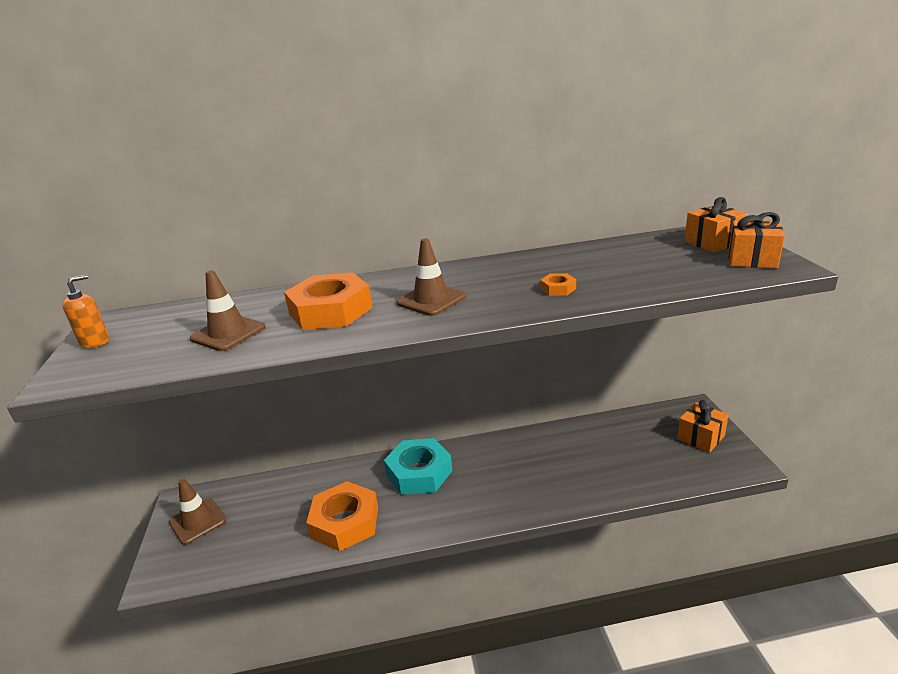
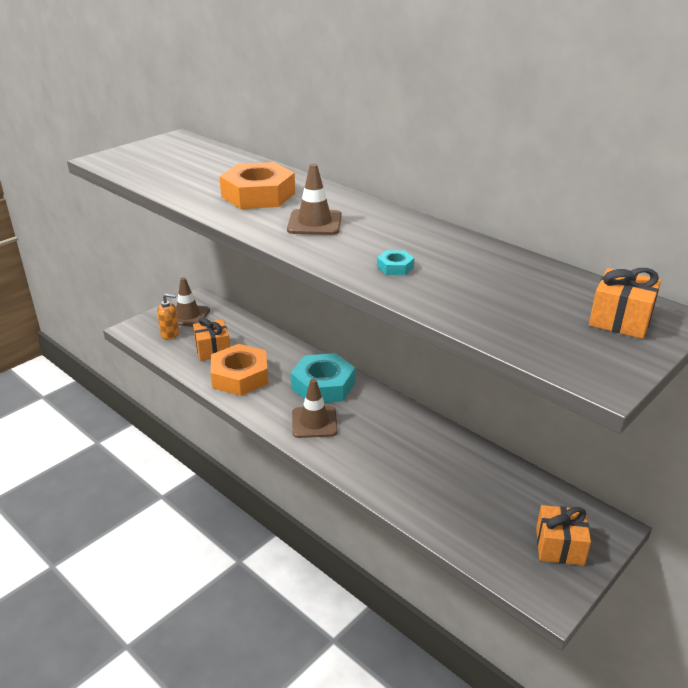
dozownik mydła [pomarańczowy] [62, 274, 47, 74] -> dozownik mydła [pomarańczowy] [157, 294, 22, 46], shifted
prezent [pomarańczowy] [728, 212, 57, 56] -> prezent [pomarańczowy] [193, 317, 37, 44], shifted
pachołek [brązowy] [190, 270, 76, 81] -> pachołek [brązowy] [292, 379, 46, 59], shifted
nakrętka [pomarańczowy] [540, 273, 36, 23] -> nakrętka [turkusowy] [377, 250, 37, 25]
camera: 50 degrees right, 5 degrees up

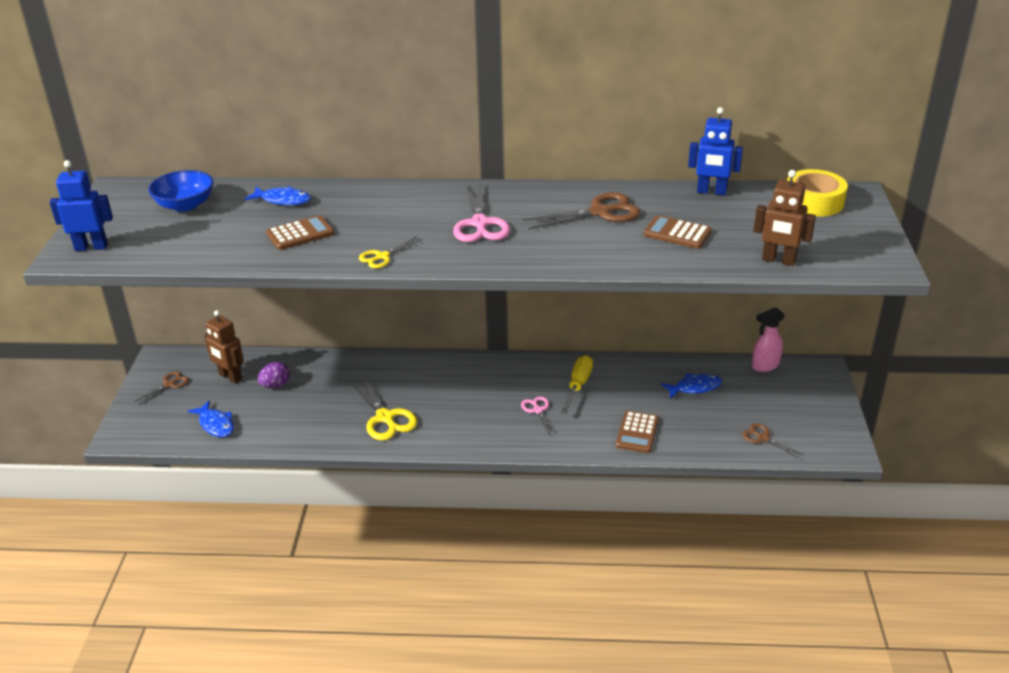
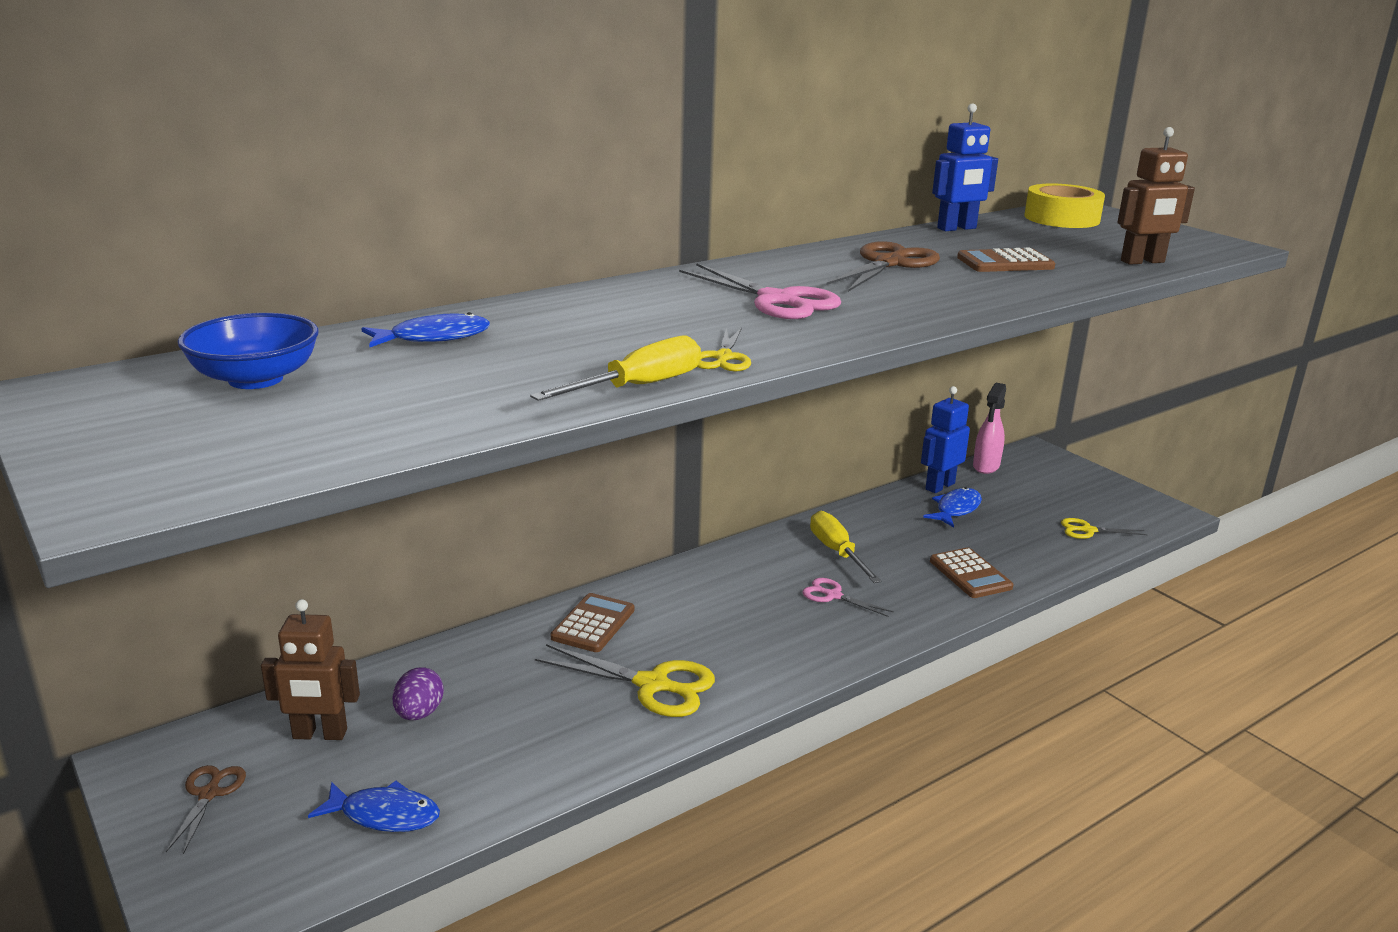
none -> śrubokręt [żółty] [530, 336, 171, 65]
kalkulator [brązowy] [266, 215, 68, 35] -> kalkulator [brązowy] [551, 593, 83, 59], shifted
robot [niebieski] [49, 160, 64, 91] -> robot [niebieski] [921, 386, 49, 107], shifted
nożyczki [brązowy] [742, 423, 62, 35] -> nożyczki [żółty] [1061, 518, 87, 21]
camera: 40 degrees left, 10 degrees down

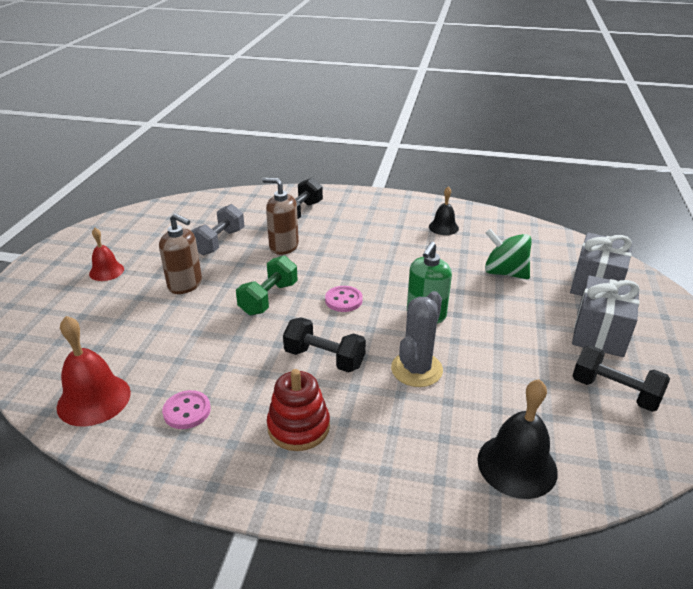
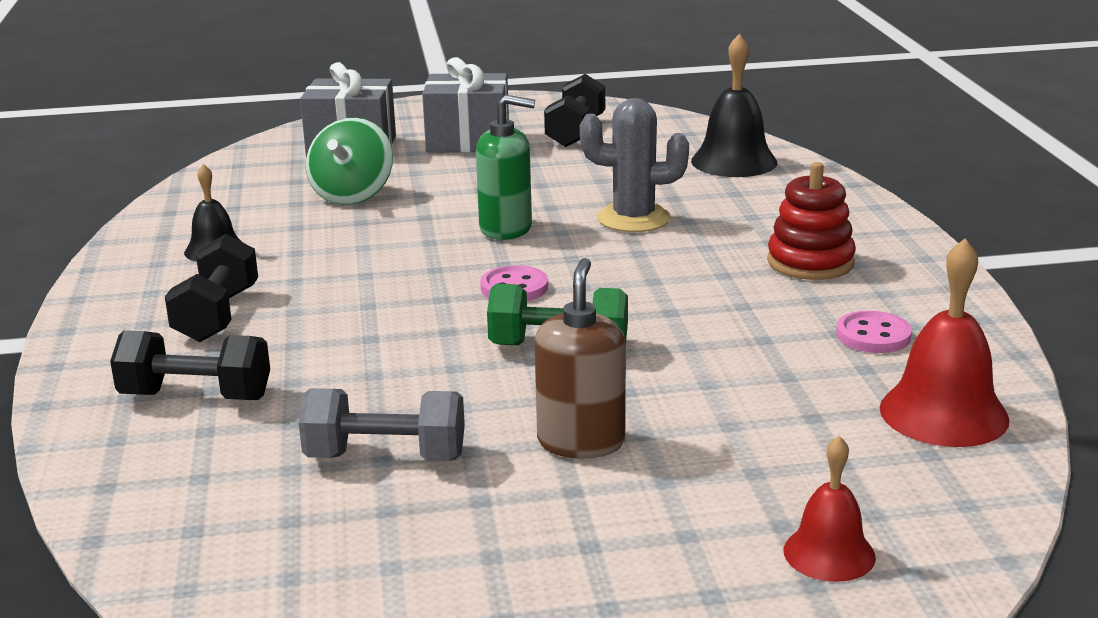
hantel [czarny] [283, 317, 83, 56] -> hantel [czarny] [165, 234, 93, 108], shifted
dzwonek [czerwony] [89, 228, 35, 53] -> dzwonek [czerwony] [784, 436, 92, 146], shifted
dozownik mydła [brązowy] [262, 178, 37, 77] -> none
camera: 110 degrees left, 10 degrees down

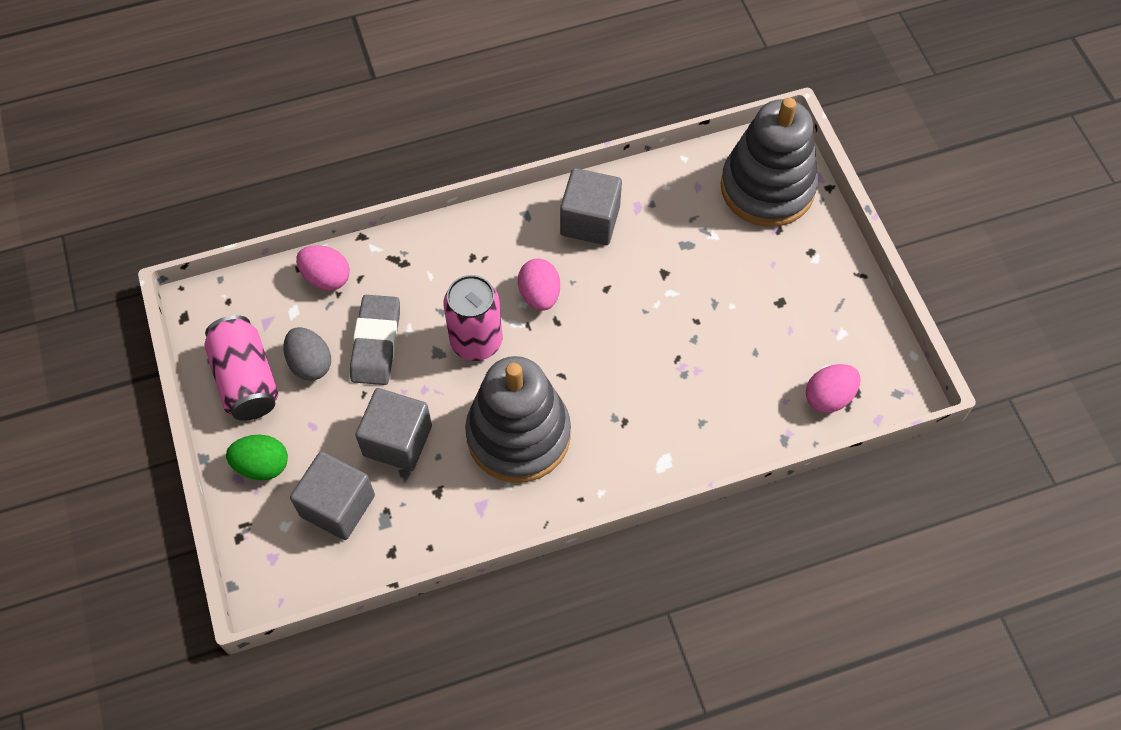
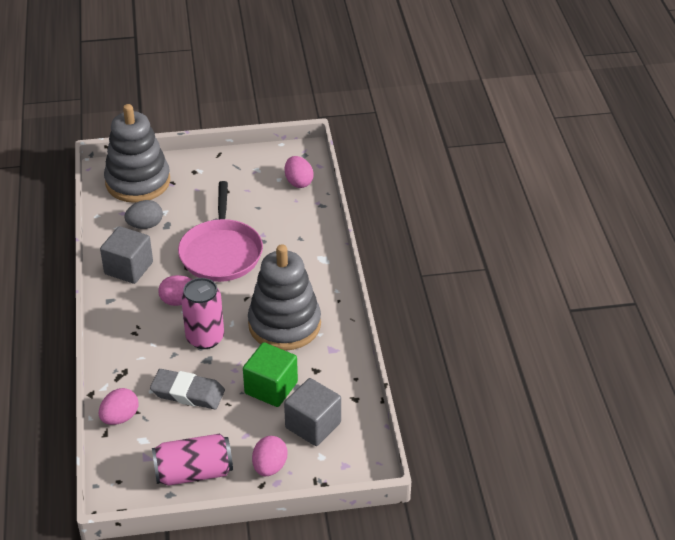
jajko [szary] [283, 327, 48, 54] -> jajko [szary] [124, 200, 39, 29], shifted
none -> patelnia [różowy] [178, 181, 85, 101]
sześcian [szary] [355, 388, 77, 83] -> sześcian [zielony] [243, 342, 55, 65]
jajko [zielony] [226, 435, 62, 45] -> jajko [różowy] [252, 436, 36, 40]
camera: 80 degrees left, 20 degrees down

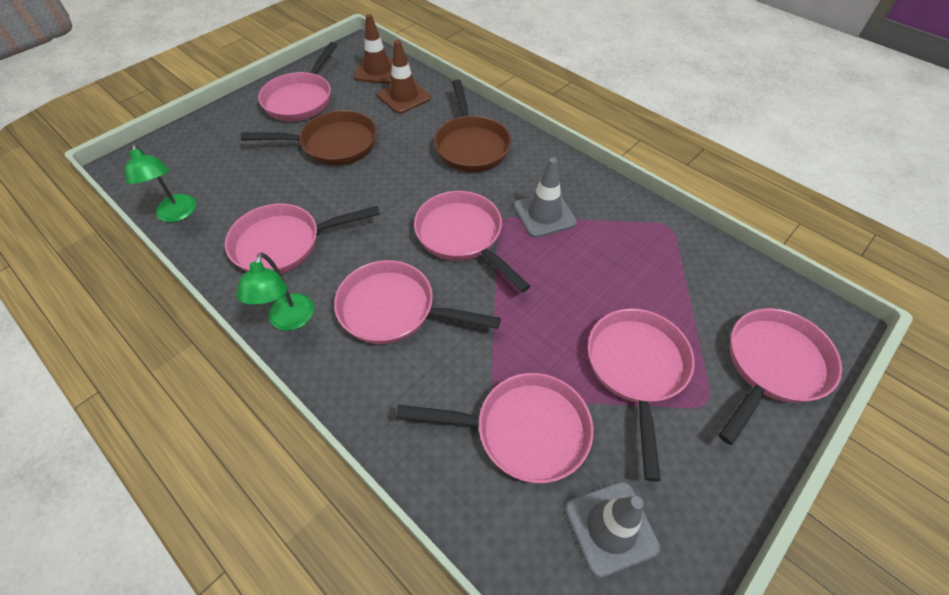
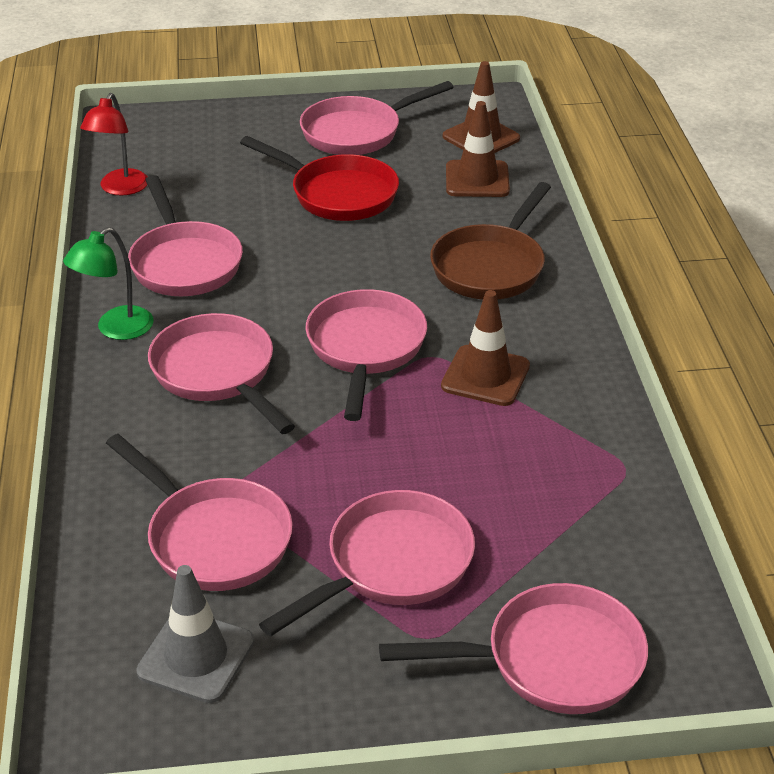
lampka [zielony] [125, 144, 71, 78] -> lampka [czerwony] [80, 93, 68, 103]
patelnia [różowy] [225, 203, 155, 71] -> patelnia [różowy] [128, 175, 115, 121], 135 degrees counterclockwise
patelnia [brązowy] [241, 110, 136, 56] -> patelnia [czerwony] [240, 136, 159, 85]
pachołek [szary] [514, 157, 63, 81] -> pachołek [brązowy] [441, 290, 89, 116]
camera: 40 degrees right, 15 degrees down

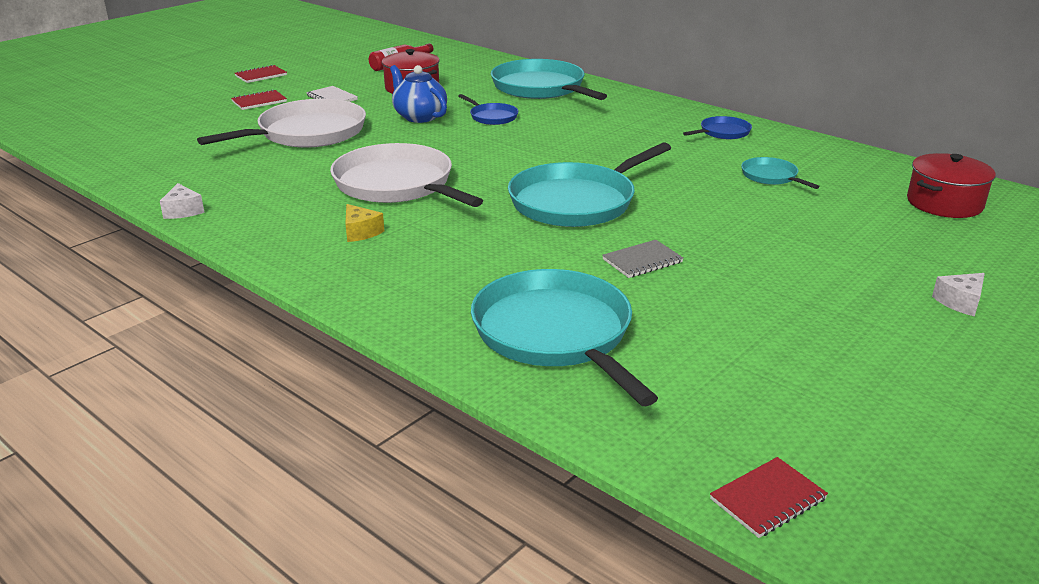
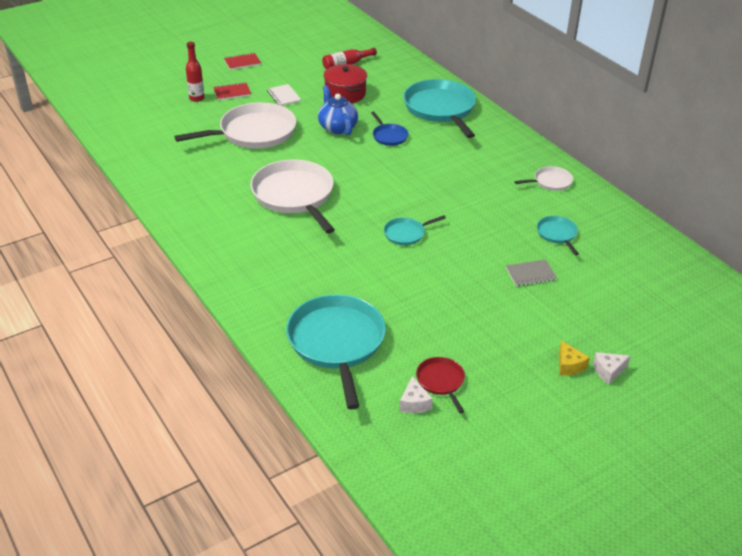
none -> butelka [czerwony] [186, 42, 19, 60]
patelnia [turkusowy] [508, 142, 163, 85] -> patelnia [turkusowy] [384, 215, 62, 30], x0.47
ser [biały] [160, 183, 45, 36] -> ser [biały] [399, 376, 34, 37], shifted
none -> patelnia [czerwony] [416, 357, 49, 56]
zeszyt [szary] [602, 240, 81, 38] -> zeszyt [szary] [506, 259, 51, 27], shifted
patelnia [niebieski] [683, 116, 69, 23] -> patelnia [biały] [514, 166, 59, 25]
ser [żółty] [345, 204, 39, 38] -> ser [żółty] [559, 340, 31, 36], shifted
zeszyt [czerwony] [710, 457, 118, 81] -> none
garnek [czerwony] [907, 153, 89, 65] -> none
camera: 15 degrees right, 10 degrees up

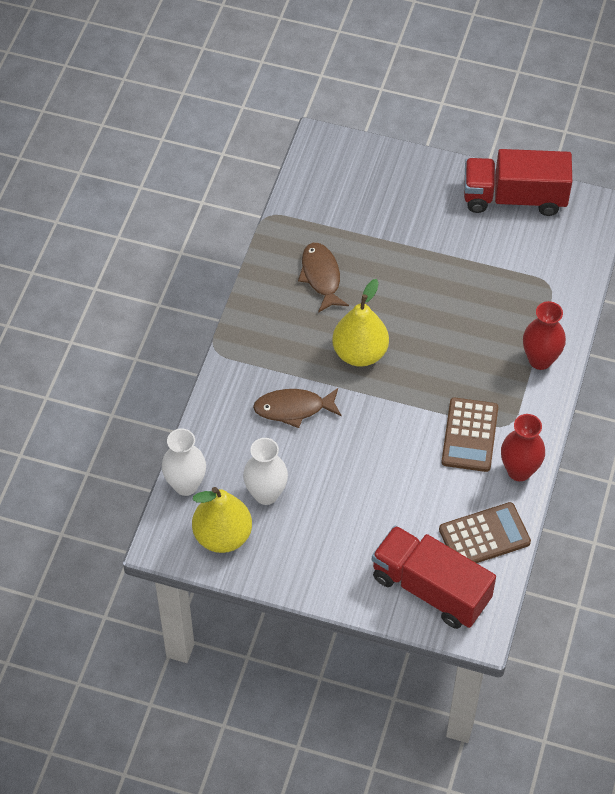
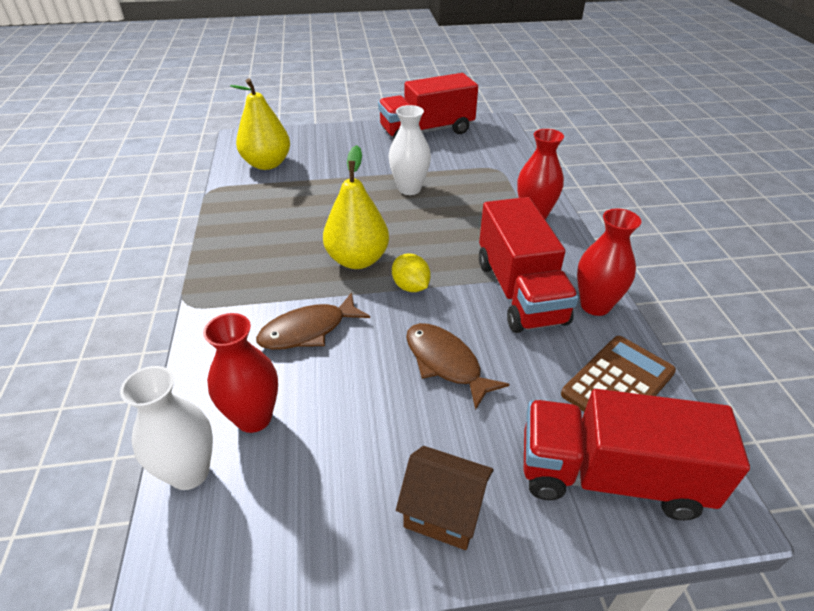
none -> wazon [czerwony] [203, 313, 75, 120]
gruszka [żółty] [192, 487, 60, 66] -> gruszka [żółty] [230, 78, 60, 92], shifted
wazon [biały] [243, 438, 45, 67] -> wazon [biały] [389, 105, 42, 90], shifted
none -> cytryna [żółty] [392, 254, 39, 38]
none -> domek [brązowy] [396, 446, 97, 104]
ryba [brązowy] [298, 243, 51, 70] -> ryba [brązowy] [406, 323, 103, 87], shifted
kalkulator [brązowy] [441, 398, 57, 74] -> ciężarówka [czerwony] [479, 197, 100, 136]
camera: 25 degrees left, 15 degrees down

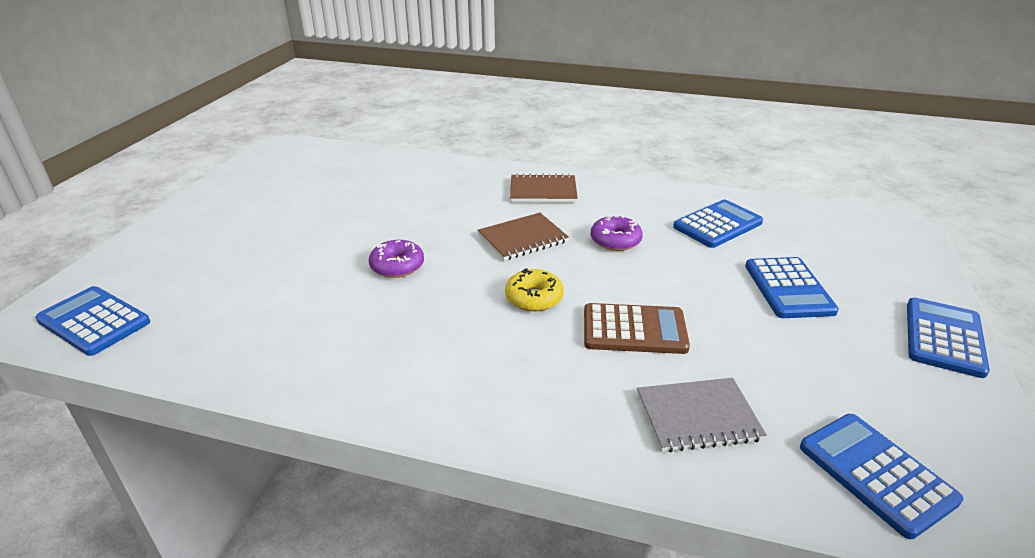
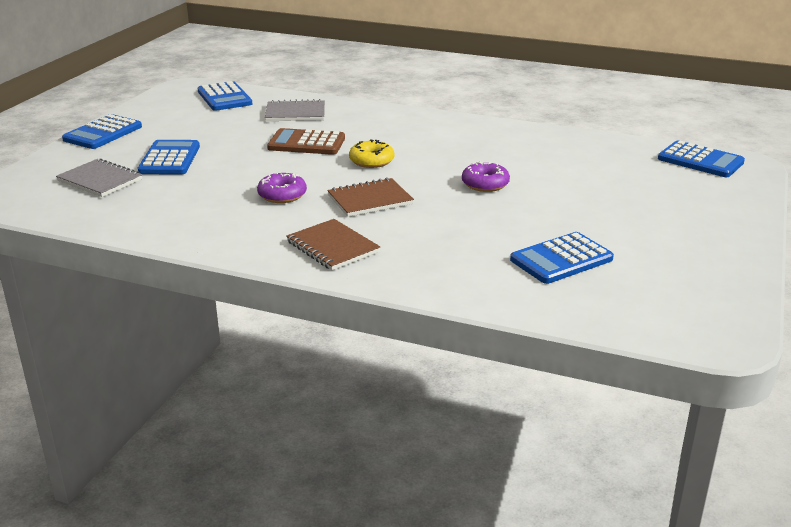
none -> zeszyt [szary] [56, 158, 86, 39]
zeszyt [brązowy] [510, 173, 68, 29] -> zeszyt [brązowy] [286, 219, 94, 51], 45 degrees clockwise
kalkulator [niebieski] [673, 200, 90, 48] -> kalkulator [niebieski] [510, 232, 104, 52], shifted
camera: 175 degrees left, 5 degrees down

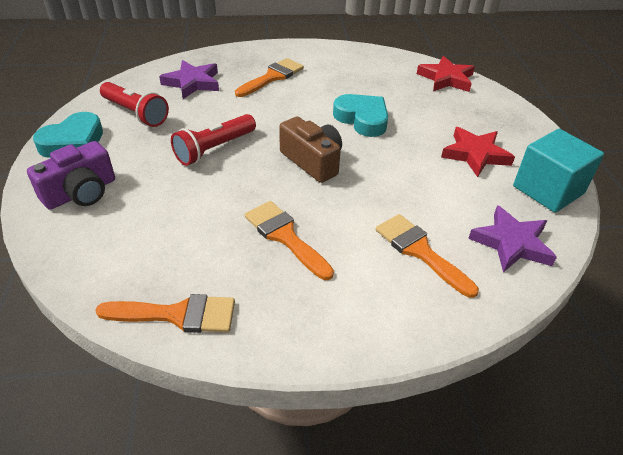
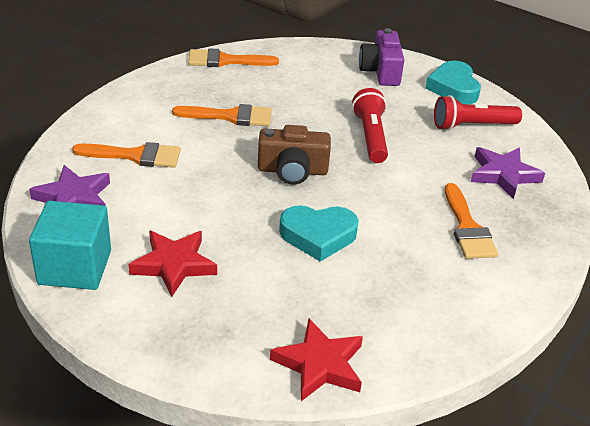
pędzel [pomarańczowy] [95, 294, 140, 39] -> pędzel [pomarańczowy] [188, 48, 91, 19], 45 degrees clockwise
camera: 130 degrees right, 5 degrees down

